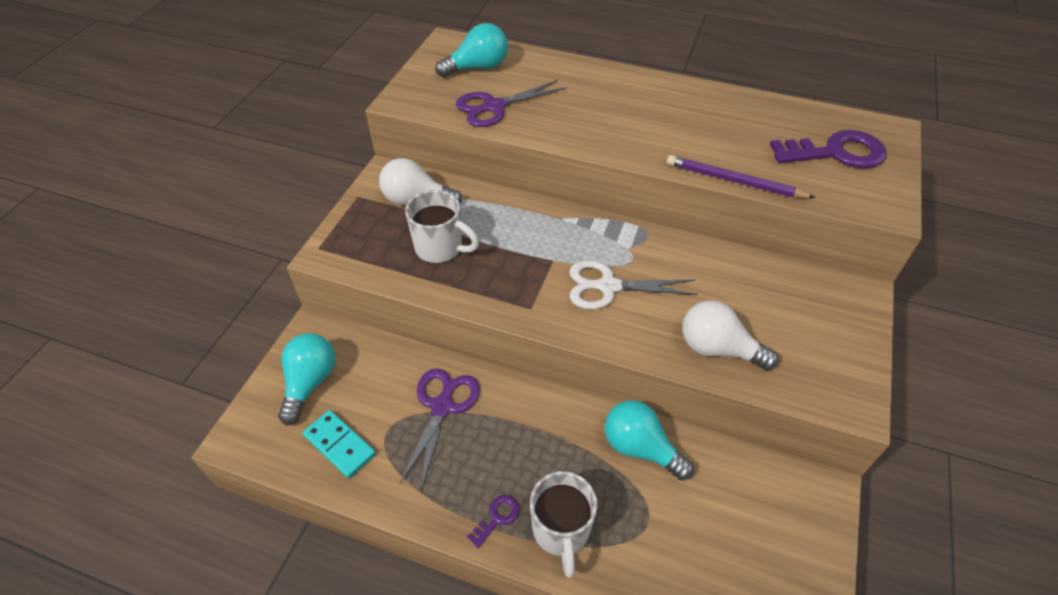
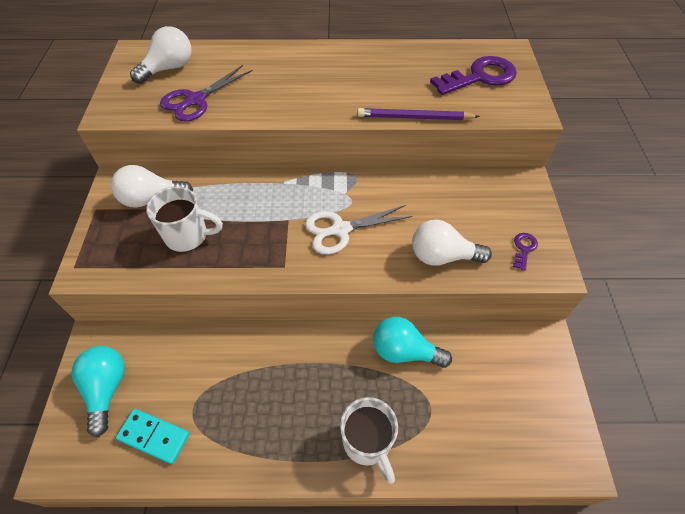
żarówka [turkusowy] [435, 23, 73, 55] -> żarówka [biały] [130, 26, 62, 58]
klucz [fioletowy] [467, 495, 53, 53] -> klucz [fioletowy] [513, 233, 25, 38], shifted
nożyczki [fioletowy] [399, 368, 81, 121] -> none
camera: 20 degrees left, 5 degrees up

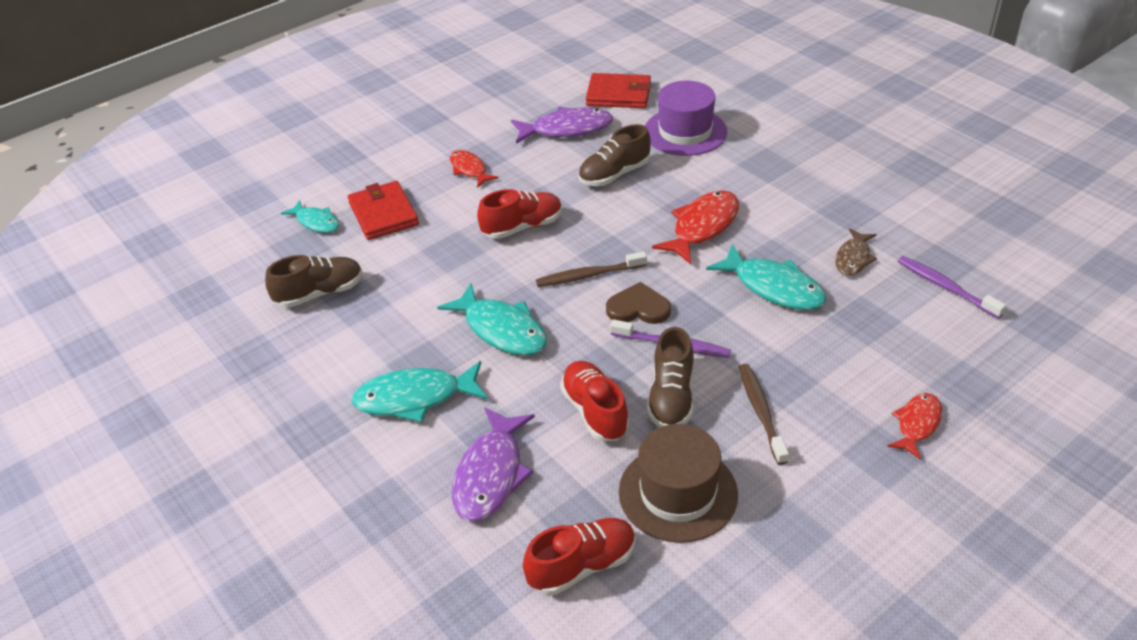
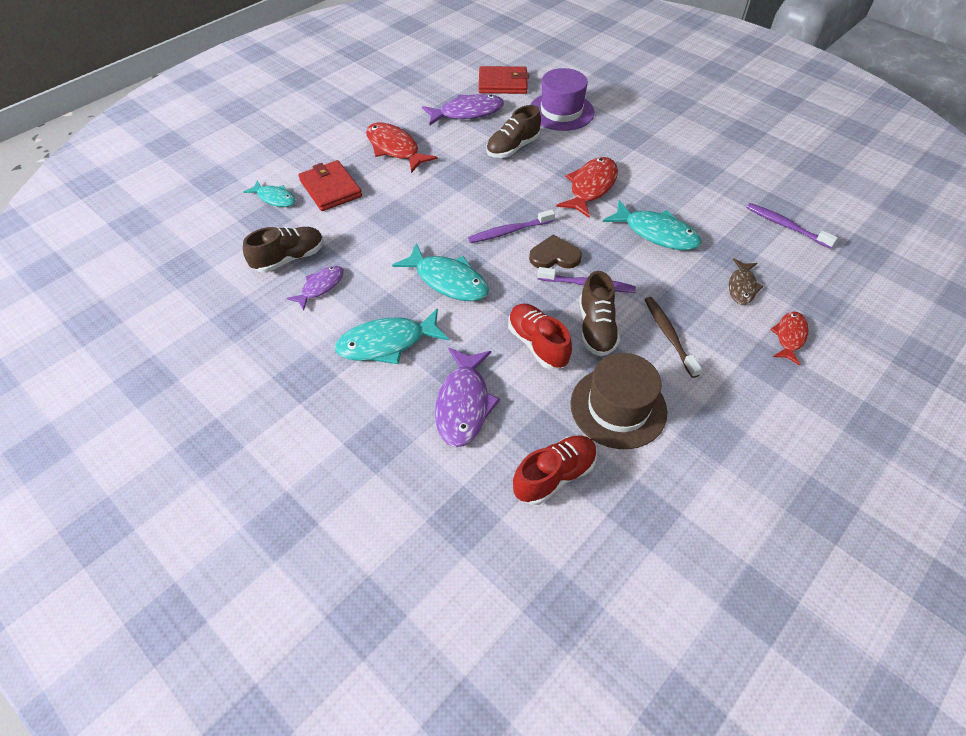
none -> ryba [fioletowy] [287, 266, 57, 44]
ryba [czerwony] [450, 150, 49, 38] -> ryba [czerwony] [366, 123, 72, 50], x1.64
szczoteczka do zębów [brązowy] [536, 252, 111, 35] -> szczoteczka do zębów [fioletowy] [468, 210, 87, 33]
ryba [brązowy] [835, 228, 42, 48] -> ryba [brązowy] [729, 258, 34, 47], shifted
but [czerwony] [477, 189, 85, 50] -> none
camera: 10 degrees left, 10 degrees up

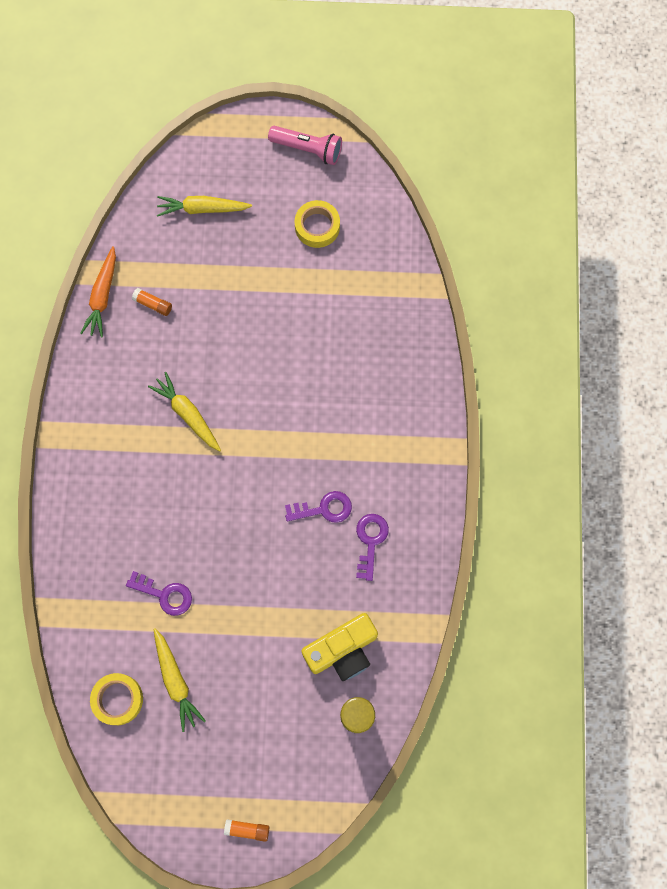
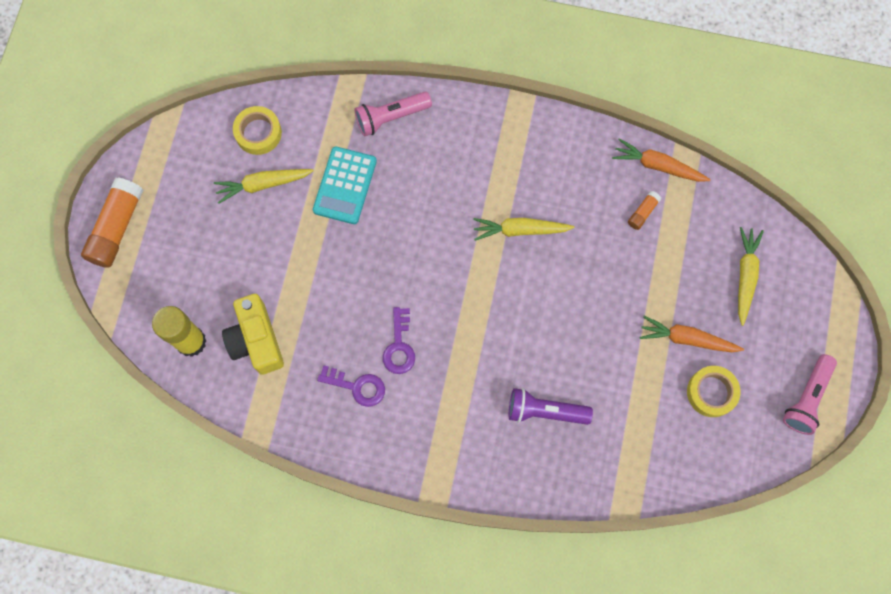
klej w sztyfcie [pomarańczowy] [224, 819, 45, 23] -> klej w sztyfcie [pomarańczowy] [81, 177, 62, 91], x2.14
klucz [fioletowy] [126, 571, 66, 45] -> kalkulator [turkusowy] [313, 146, 64, 78]
none -> latarka [różowy] [354, 92, 78, 44]
marchewka [żółty] [148, 372, 73, 79] -> marchewka [żółty] [473, 218, 102, 23], 150 degrees counterclockwise
none -> latarka [fioletowy] [509, 388, 84, 37]
none -> marchewka [pomarańczowy] [639, 316, 105, 36]
camera: 100 degrees right, 0 degrees up

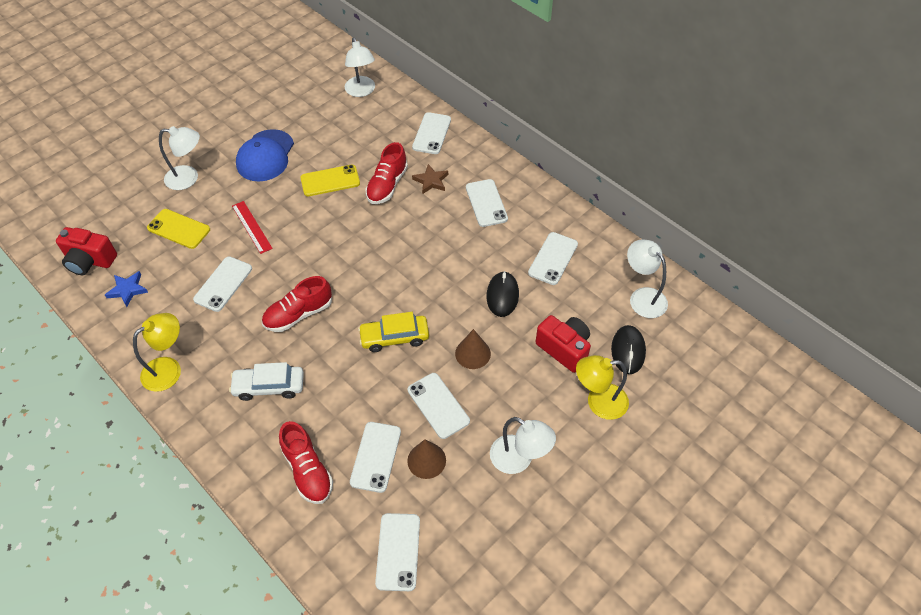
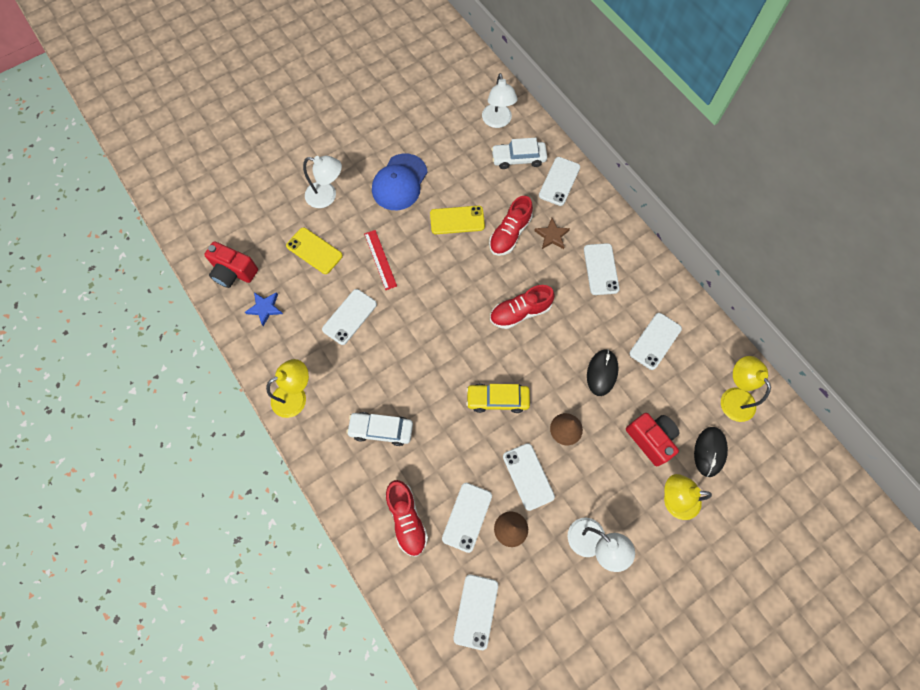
but [czerwony] [262, 276, 70, 56] -> but [czerwony] [490, 285, 65, 44], shifted
none -> samochód [biały] [491, 138, 56, 31]
lampka [biały] [627, 239, 41, 79] -> lampka [żółty] [721, 356, 50, 66]
camera: 10 degrees right, 15 degrees up

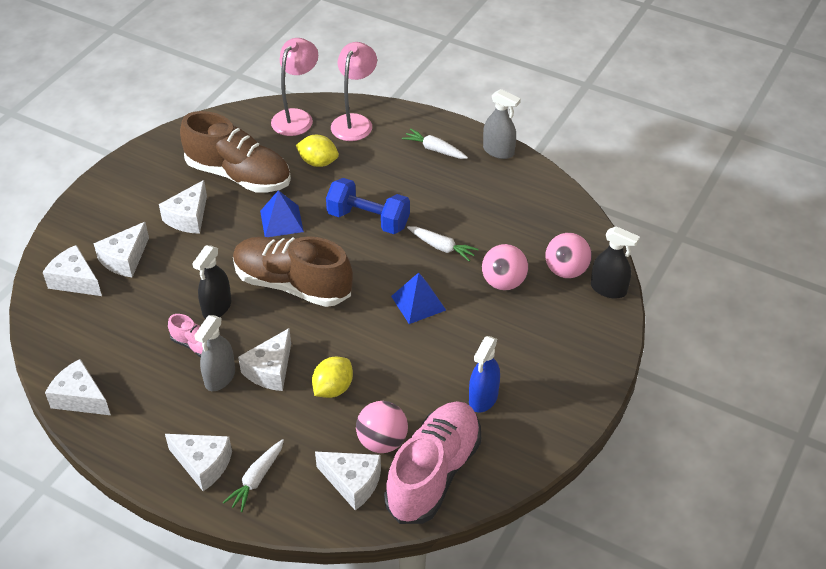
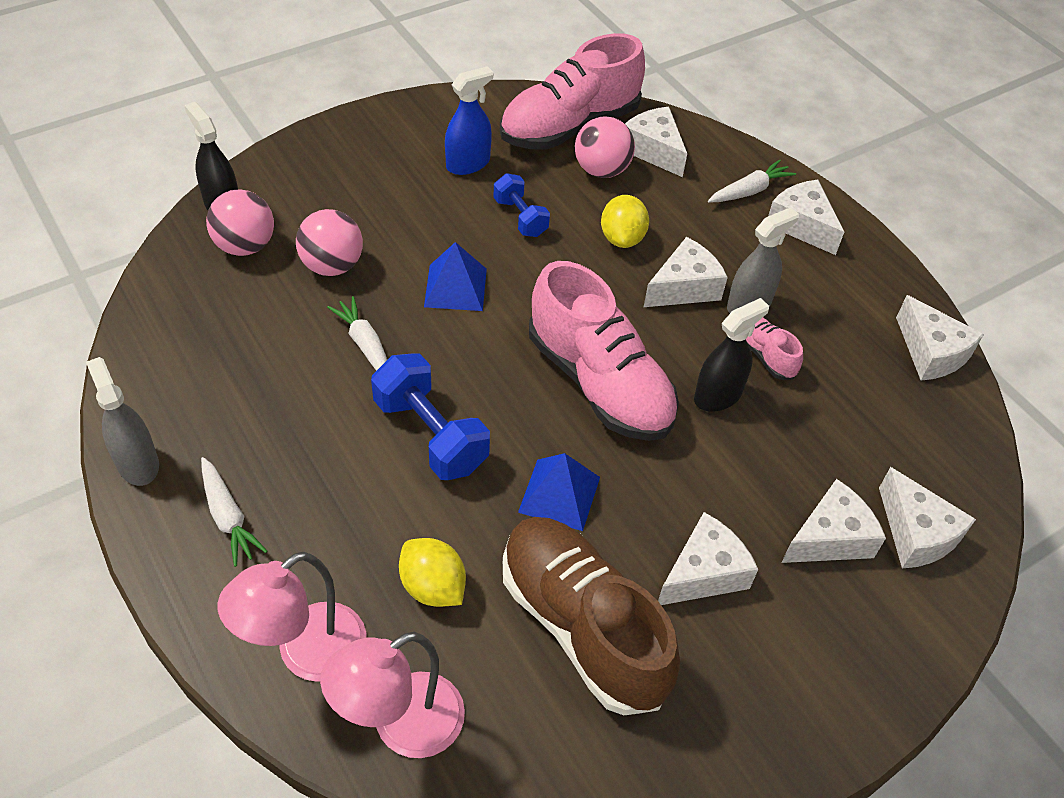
none -> hantel [niebieski] [494, 173, 56, 64]
but [brązowy] [233, 236, 120, 71] -> but [różowy] [529, 261, 150, 180]
cytryna [żółty] [312, 357, 41, 41] -> cytryna [żółty] [601, 195, 48, 53], 60 degrees counterclockwise
camera: 155 degrees left, 5 degrees up

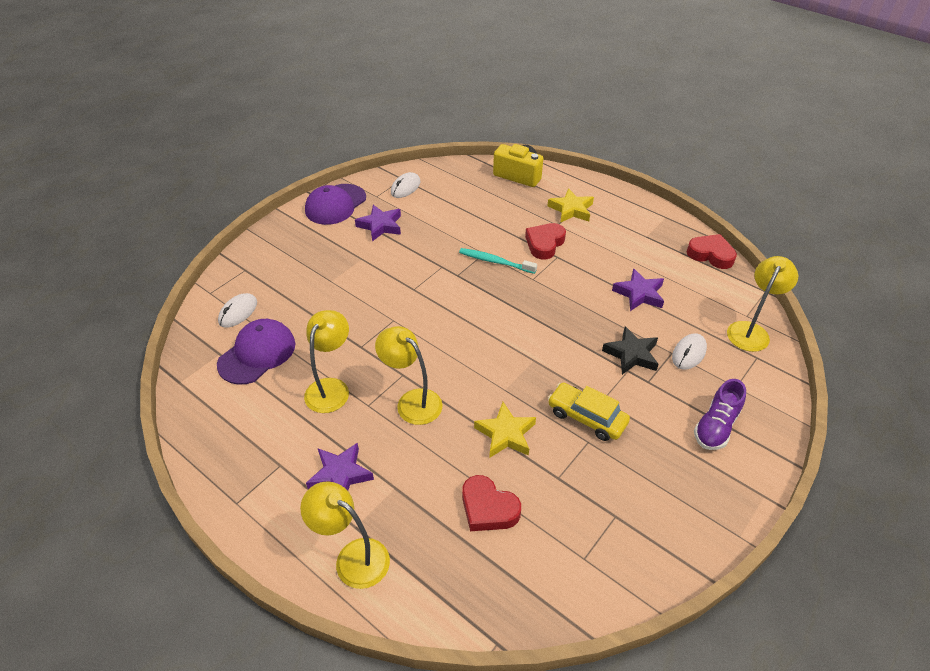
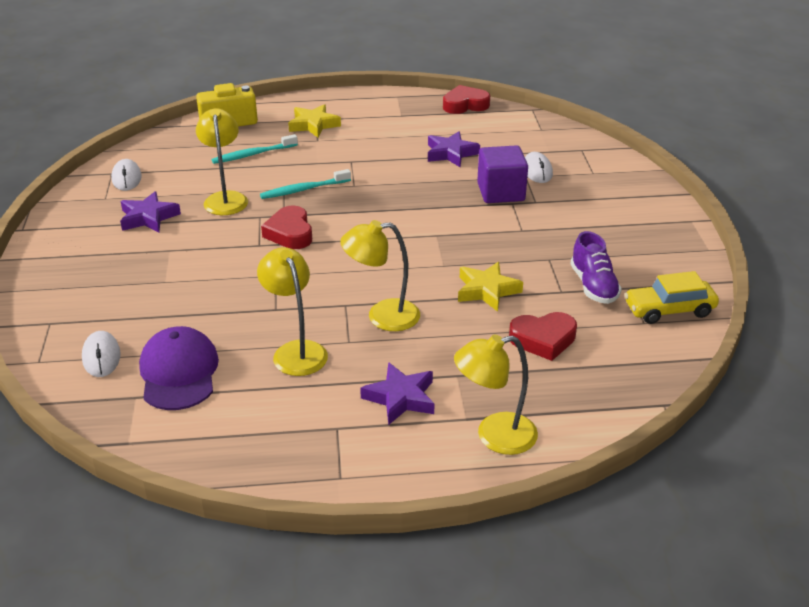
lampka [żółty] [727, 256, 71, 96] -> lampka [żółty] [196, 108, 52, 107], shifted
none -> szczoteczka do zębów [turkusowy] [212, 134, 86, 30]
serce [czerwony] [525, 223, 41, 37] -> serce [czerwony] [261, 206, 51, 43], shifted
gwiazda [czarny] [602, 326, 57, 49] -> sześcian [fioletowy] [477, 145, 51, 58]
but [fioletowy] [694, 379, 52, 71] -> but [fioletowy] [570, 231, 52, 73], shifted
samochód [żółty] [548, 382, 82, 59] -> samochód [żółty] [624, 271, 95, 53], shifted
czapka [fioletowy] [305, 184, 61, 41] -> none
camera: 45 degrees left, 10 degrees down

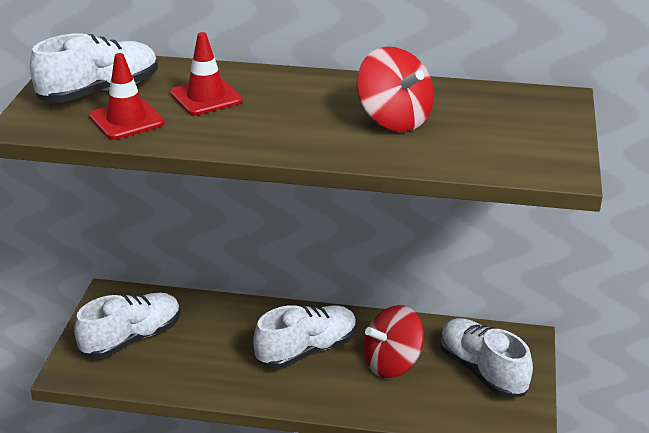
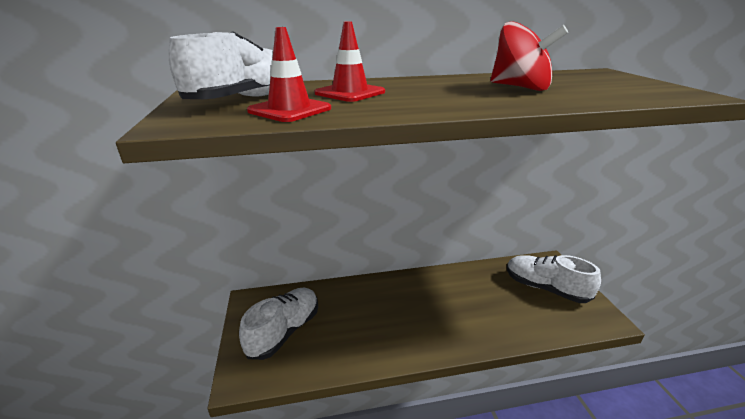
but [biały] [253, 305, 104, 64] -> none
bączek [czerwony] [363, 305, 61, 73] -> none
camera: 20 degrees left, 5 degrees down

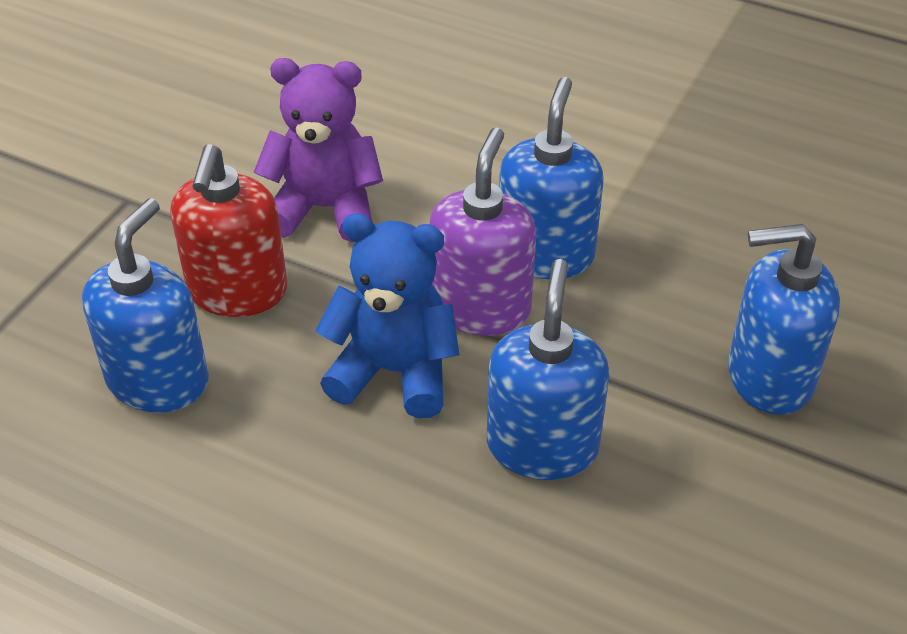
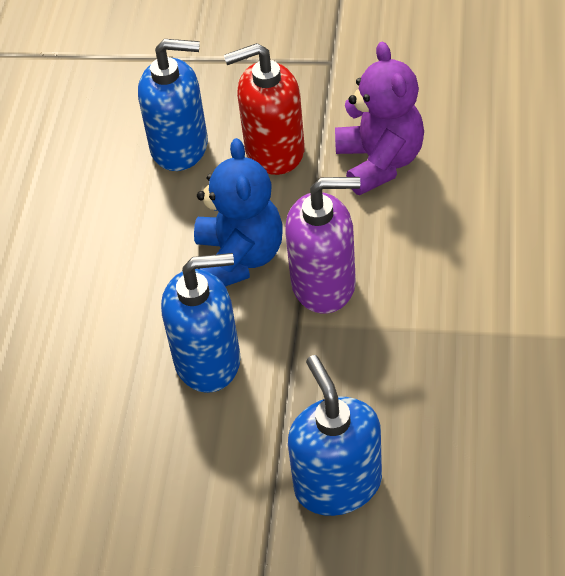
dozownik mydła [niebieski] [499, 77, 104, 202] -> none
camera: 75 degrees right, 5 degrees up

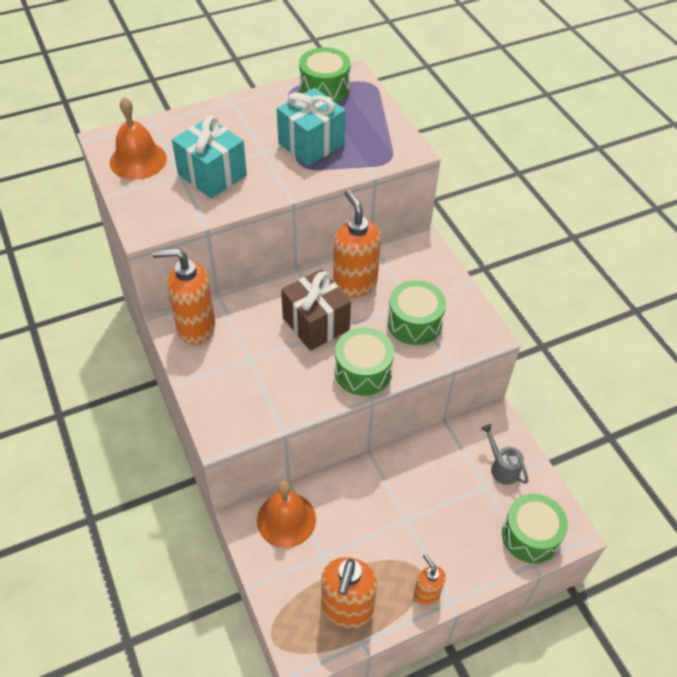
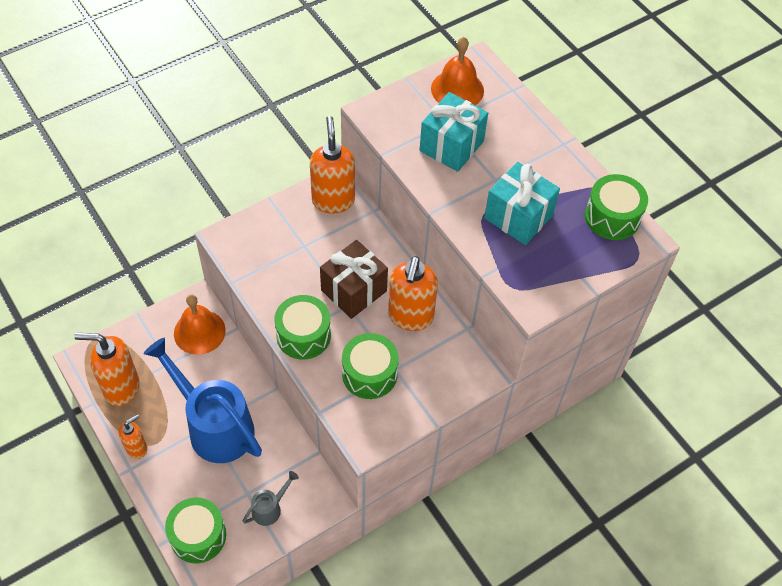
none -> konewka [niebieski] [143, 338, 119, 125]
dozownik mydła [pomarańczowy] [333, 190, 48, 107] -> dozownik mydła [pomarańczowy] [388, 256, 50, 75], 135 degrees clockwise
camera: 80 degrees right, 5 degrees up

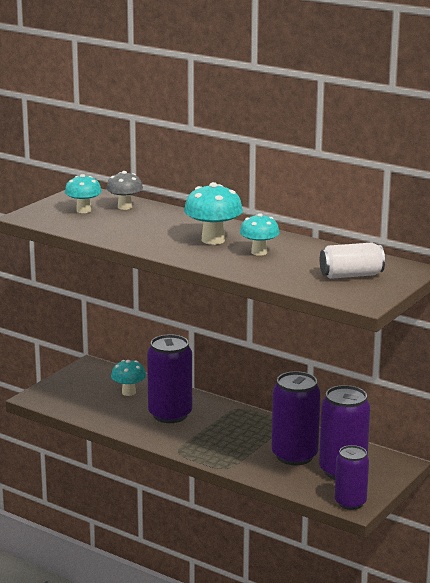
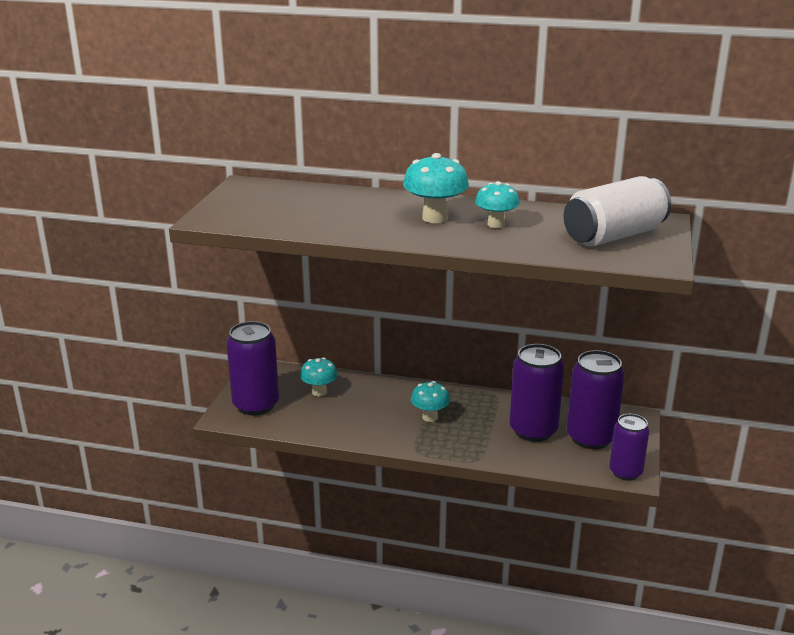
puszka [fioletowy] [147, 334, 45, 89] -> puszka [fioletowy] [226, 321, 53, 94], shifted
grzyb [turkusowy] [65, 174, 37, 39] -> grzyb [turkusowy] [411, 381, 39, 41], shifted
puszka [biały] [320, 242, 65, 37] -> puszka [biały] [564, 176, 107, 71], x1.54
grzyb [szary] [106, 171, 37, 39] -> none
camera: 20 degrees left, 5 degrees up

